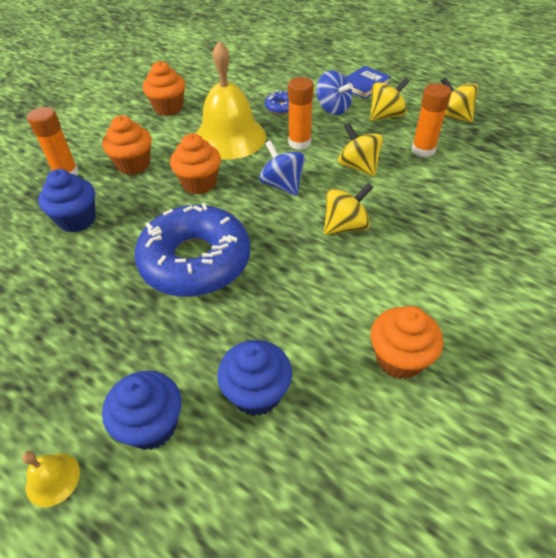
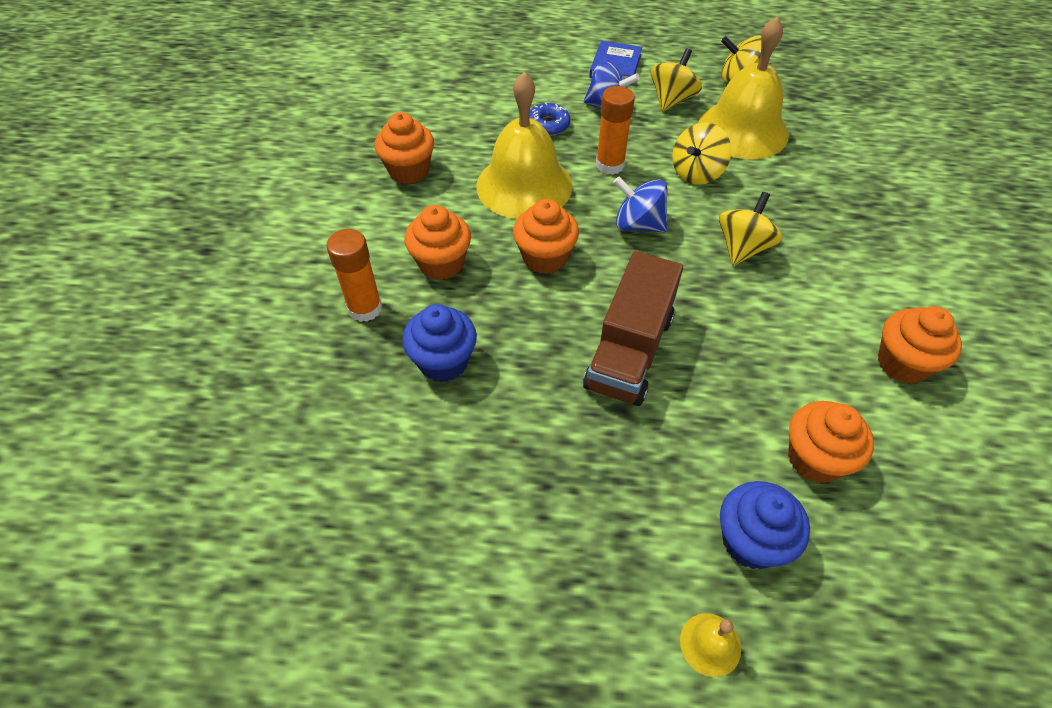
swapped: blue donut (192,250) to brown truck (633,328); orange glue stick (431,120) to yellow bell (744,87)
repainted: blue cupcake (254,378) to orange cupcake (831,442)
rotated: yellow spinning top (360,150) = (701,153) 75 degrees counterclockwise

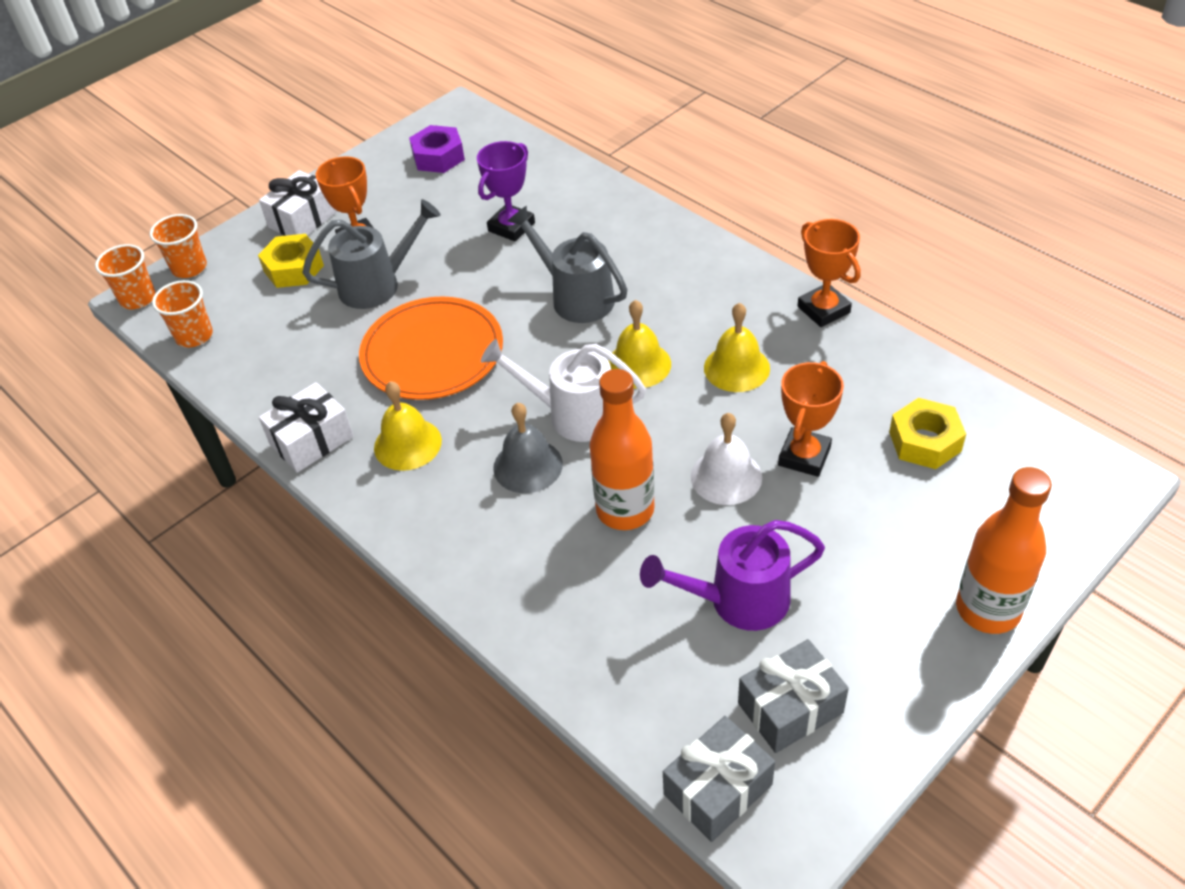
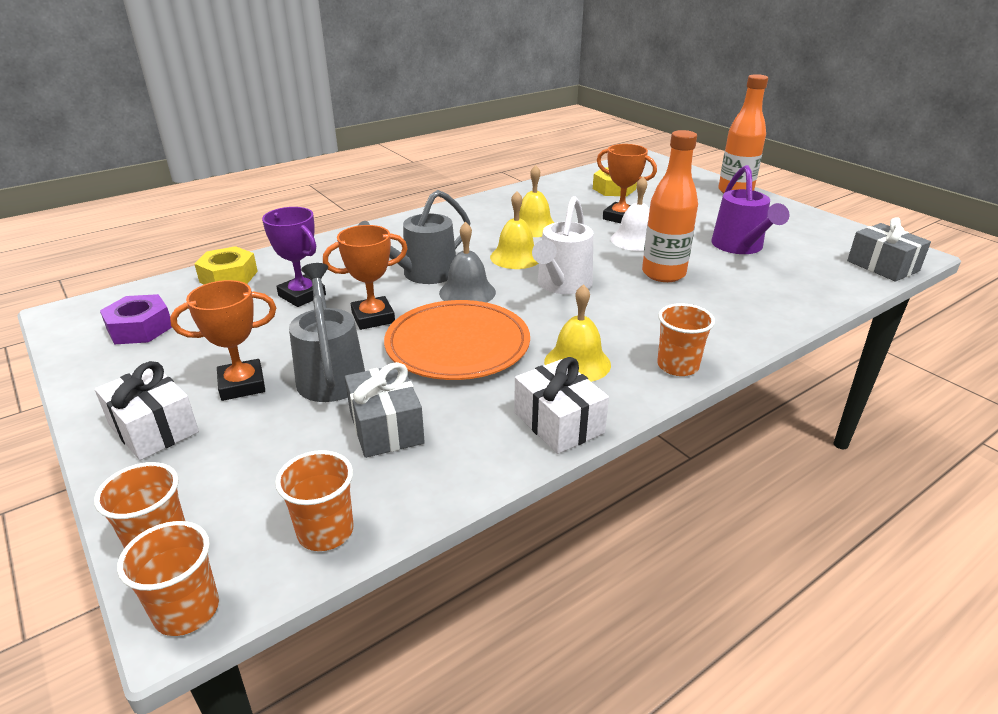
new: orange cup (686,339)
shifted: yellow nut (291,261) to (226,265); orange trophy (829,273) to (365,277); grey gift (793,696) to (385,410); grey bell (528,448) to (467,262)

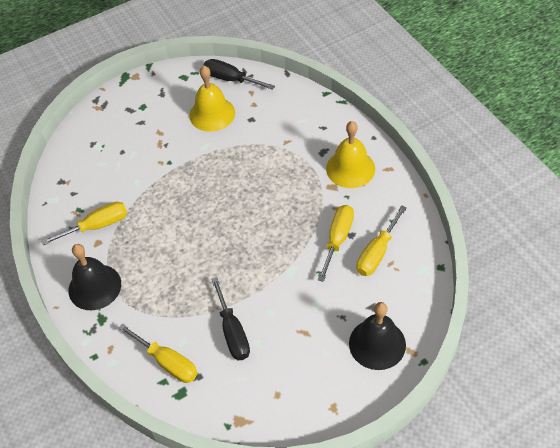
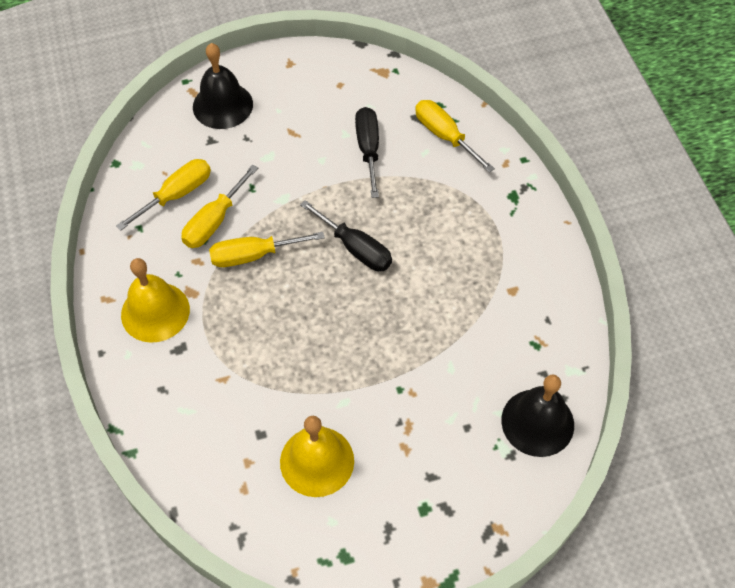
shifted: yellow screwdriver (84,223) to (267,249); black screwdriver (239,74) to (346,235); black bell (95,277) to (537,415)

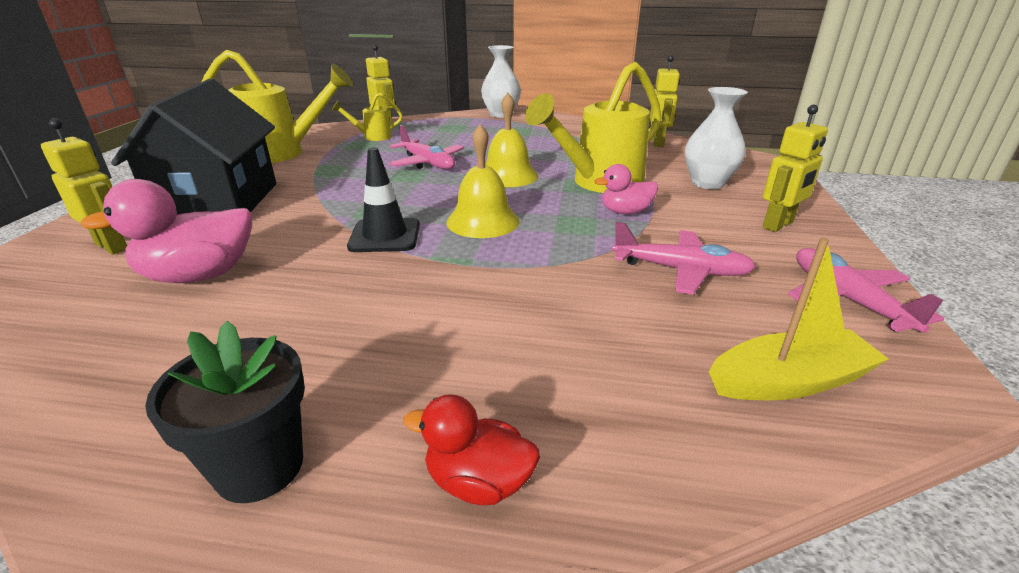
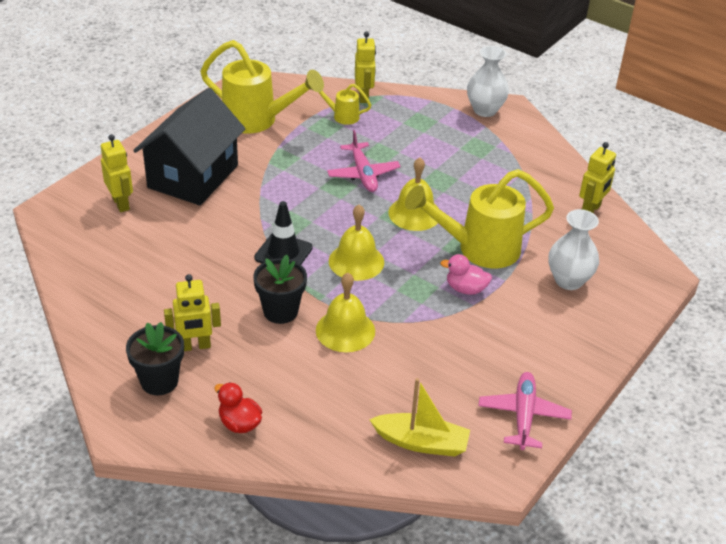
gone: pink duck (166,231); pink plane (684,258)
new: black flower pot (280,289); yellow bell (345,312)
shifted: yellow robot (795,168) to (192,312)

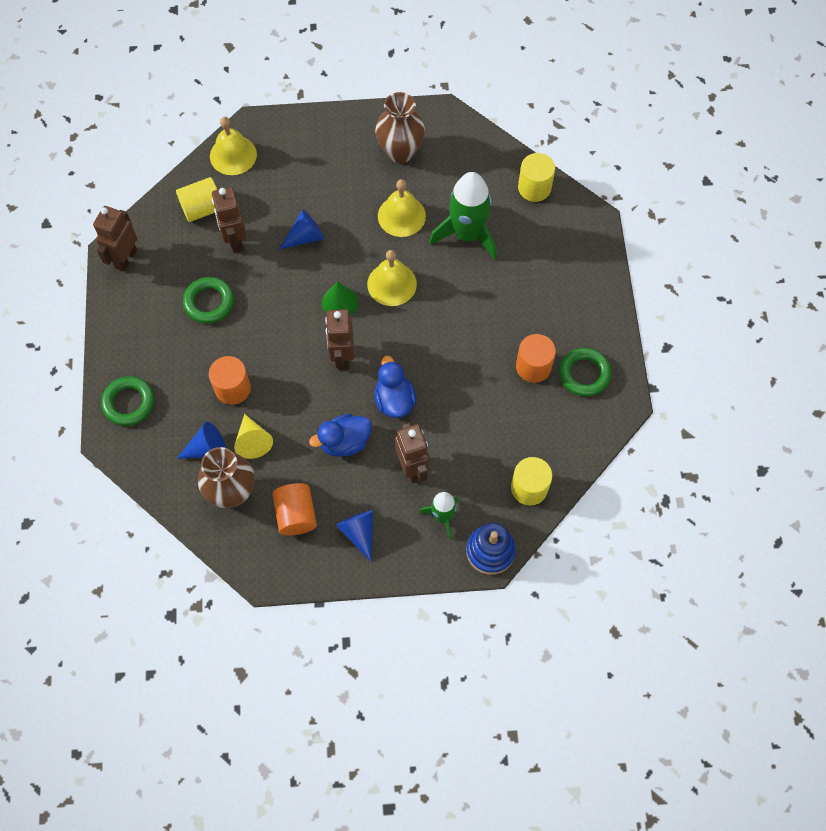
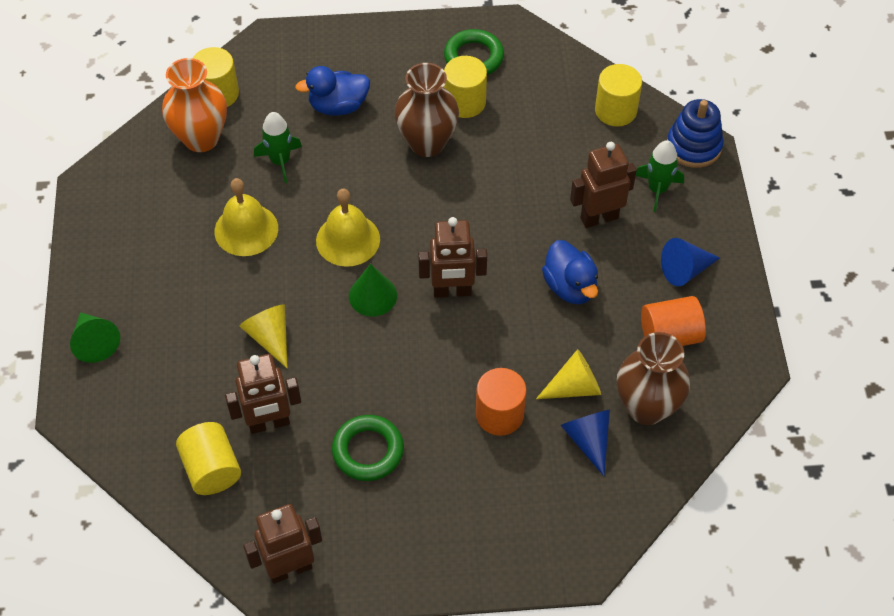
gone: green ring (128,401); yellow bell (233,146)
new: green cone (95,337); orange vase (194,105)
shifted: blue duck (395,387) to (332,91); brown vase (400,127) to (426,110)
repainted: blue cone (302,229) to yellow cone (263,336); orange cylinder (536,358) to yellow cylinder (465,87)
rotated: brown robot (115,239) = (282,544) 135 degrees clockwise
scaled: green rocket (463,216) = (278,147) x0.56

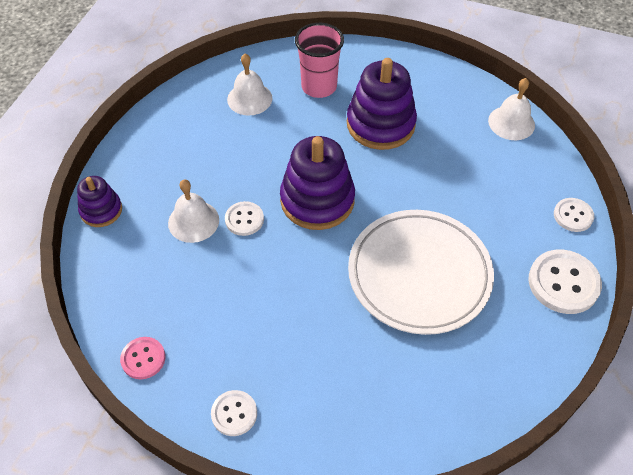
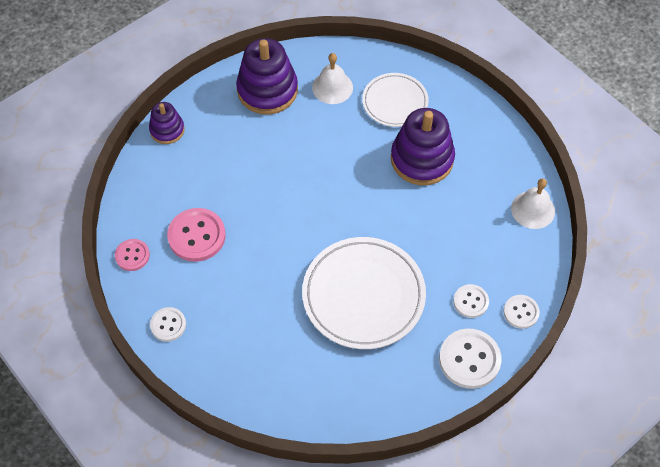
gone: white bell (193,211)
new: pink button (196,235)
shifted: purple stacking toy (317,183) to (267,76); white button (244,218) to (471,301)
swapped: pink cup (319,60) to white plate (395,100)

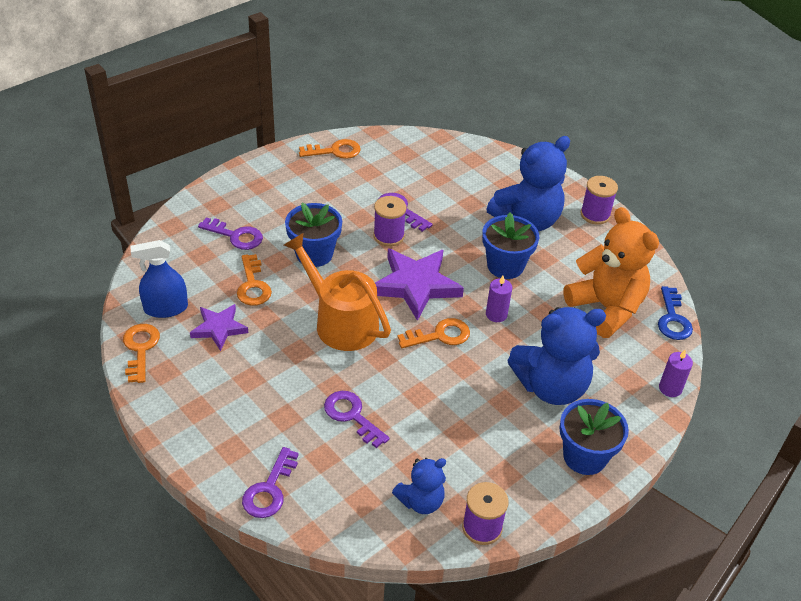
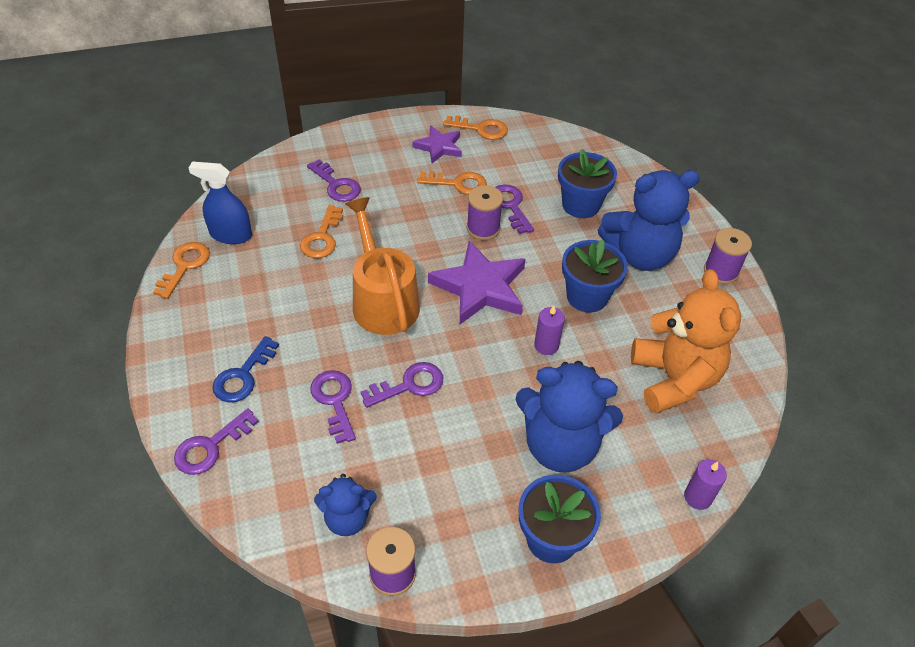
new: purple key (402,385)
shifted: blue key (675,313) to (245,369); purple star (219,327) to (437,144); orange key (433,333) to (452,183); blue flower pot (313,235) to (587,183)

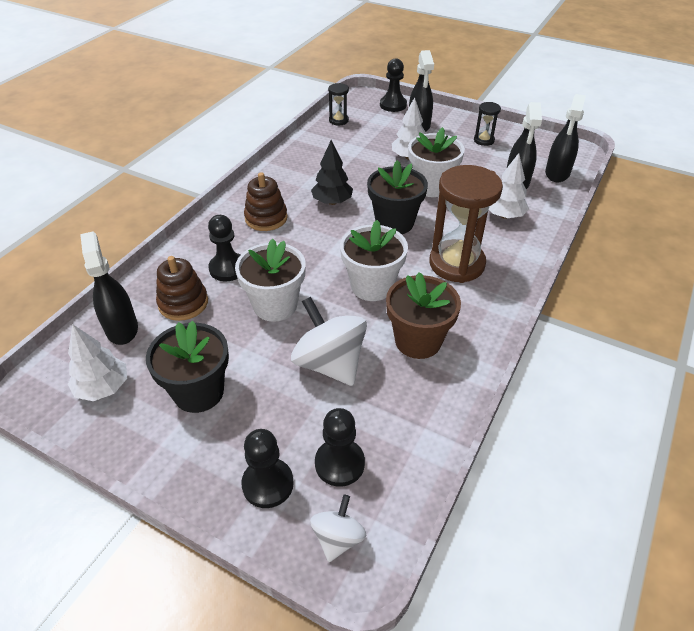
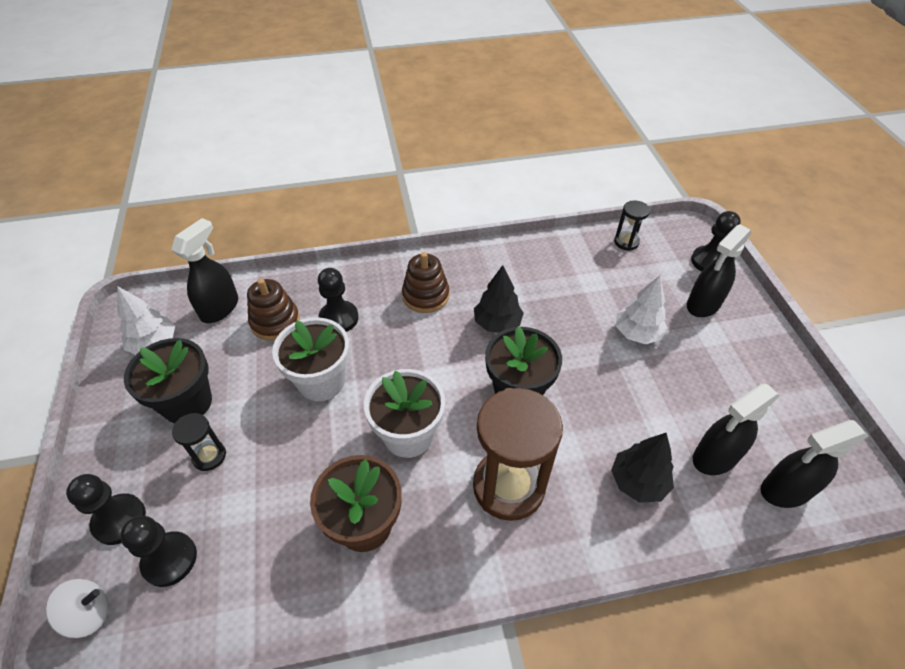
gone: white spinning top (329,341); white flower pot (436,162)
shifted: black hourglass (487,124) to (199,442)
repainted: white tree (509,186) to black tree (642,468)

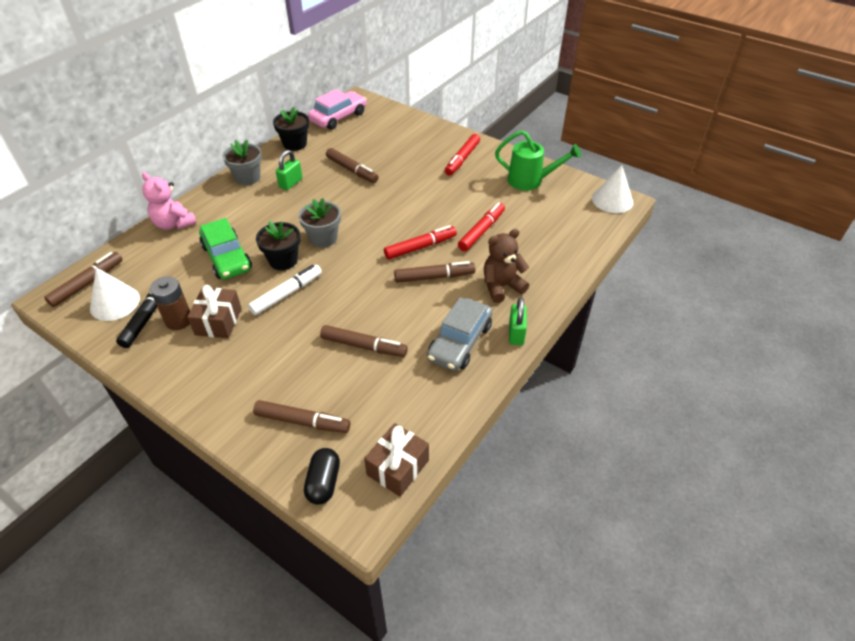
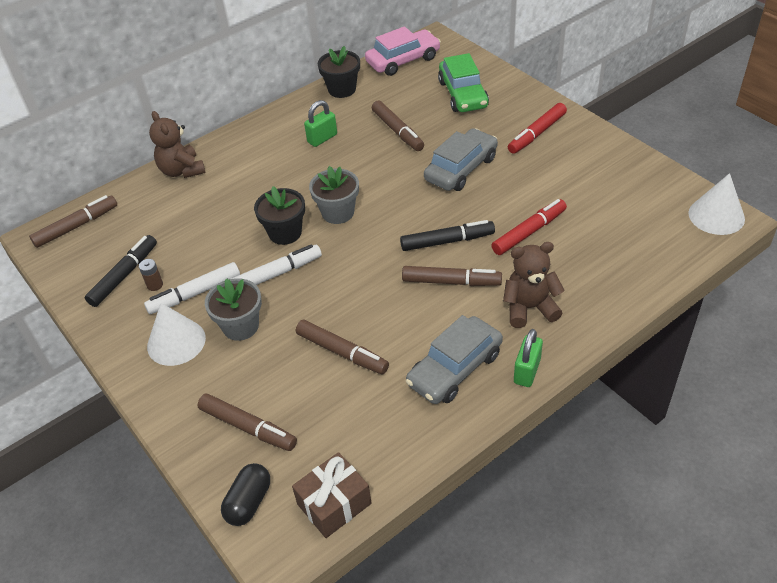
gone: green watering can (538,160)
new: grey car (461,159)
shifted: white cone (115,294) to (176,334); grey flower pot (242,162) to (233,309); green car (225,248) to (463,82)
swapped: brown gift (214,311) to white marker (192,288)
repainted: pink teddy bear (169,201) to brown teddy bear (177,144); red marker (420,242) to black marker (447,235)
scaled: brown battery (170,303) = (151,275) x0.55

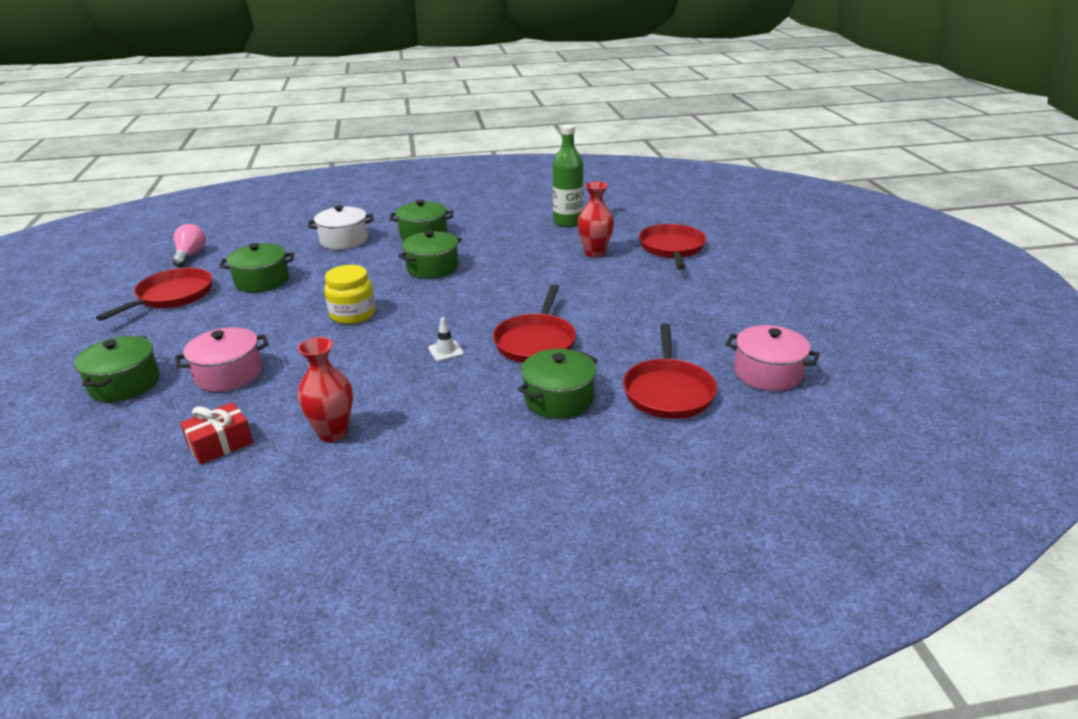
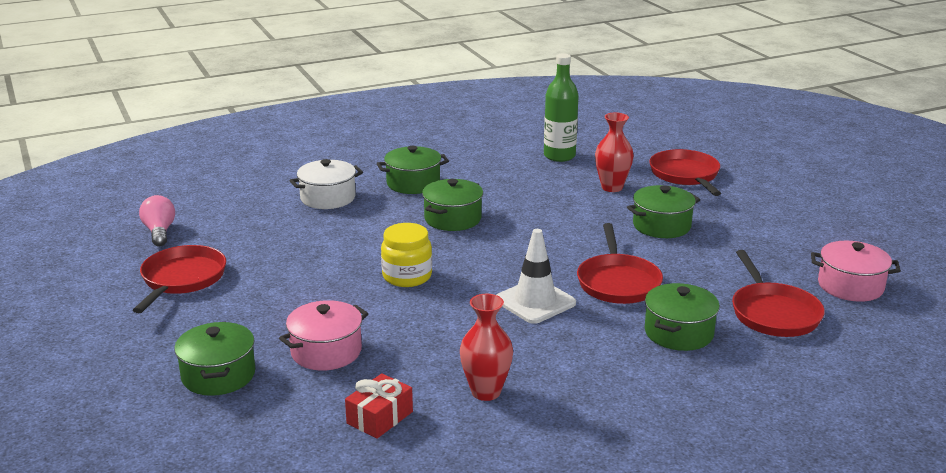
shifted: green pot (256,267) to (663,211)
scaled: white traffic cone (446,339) = (536,276) x2.03

